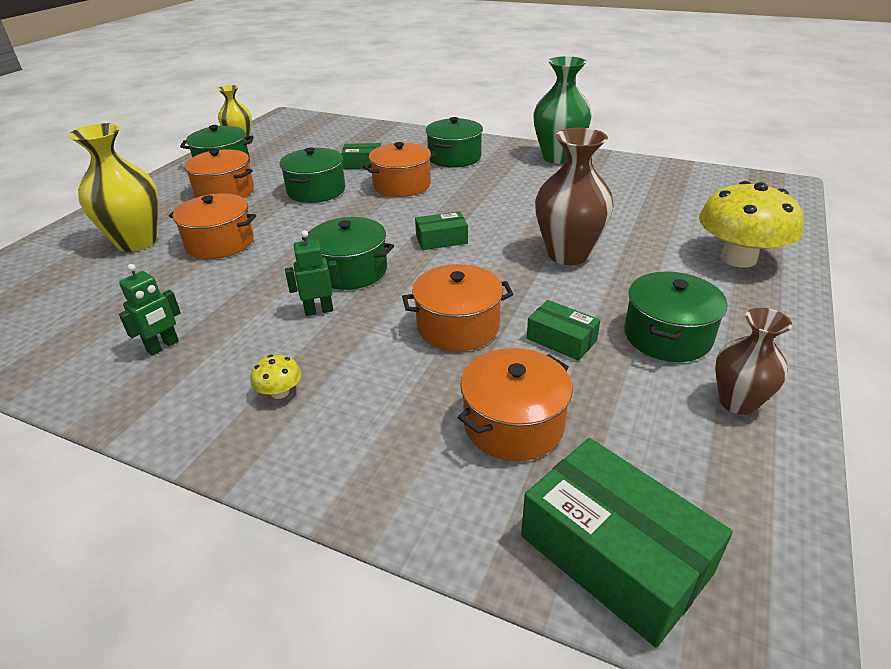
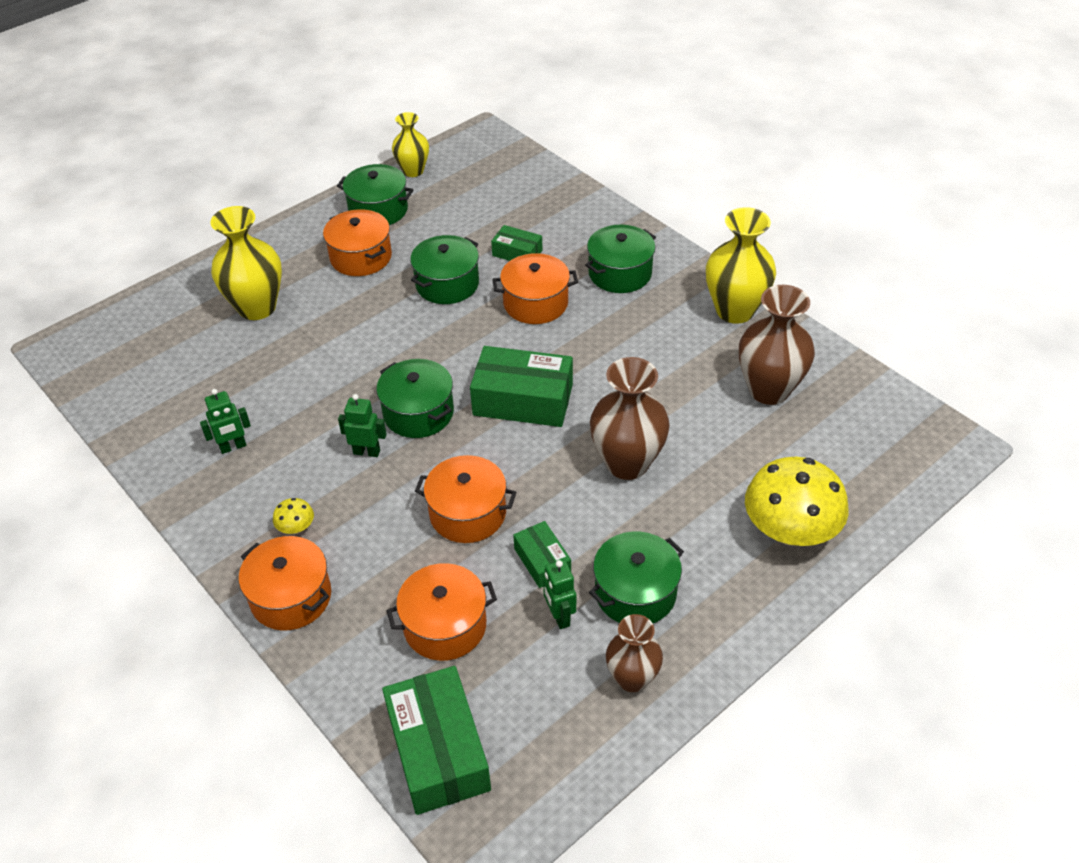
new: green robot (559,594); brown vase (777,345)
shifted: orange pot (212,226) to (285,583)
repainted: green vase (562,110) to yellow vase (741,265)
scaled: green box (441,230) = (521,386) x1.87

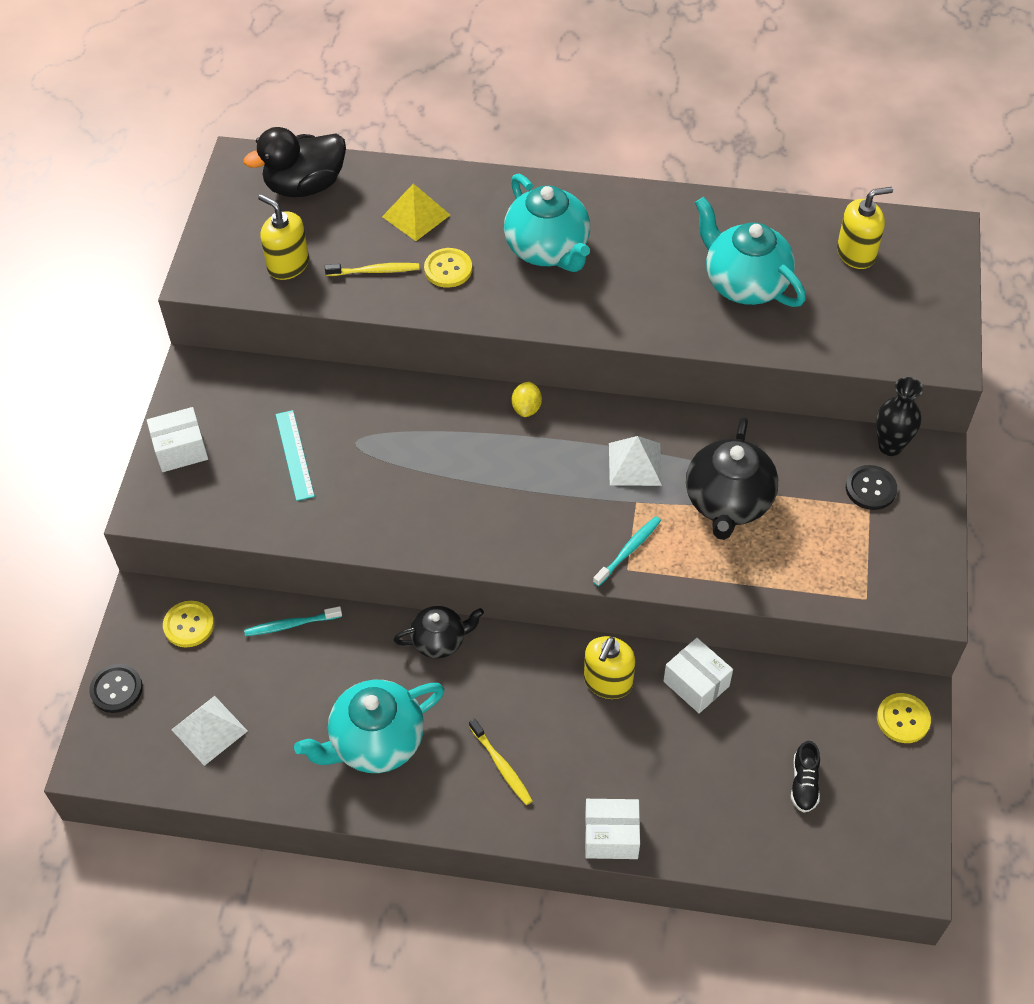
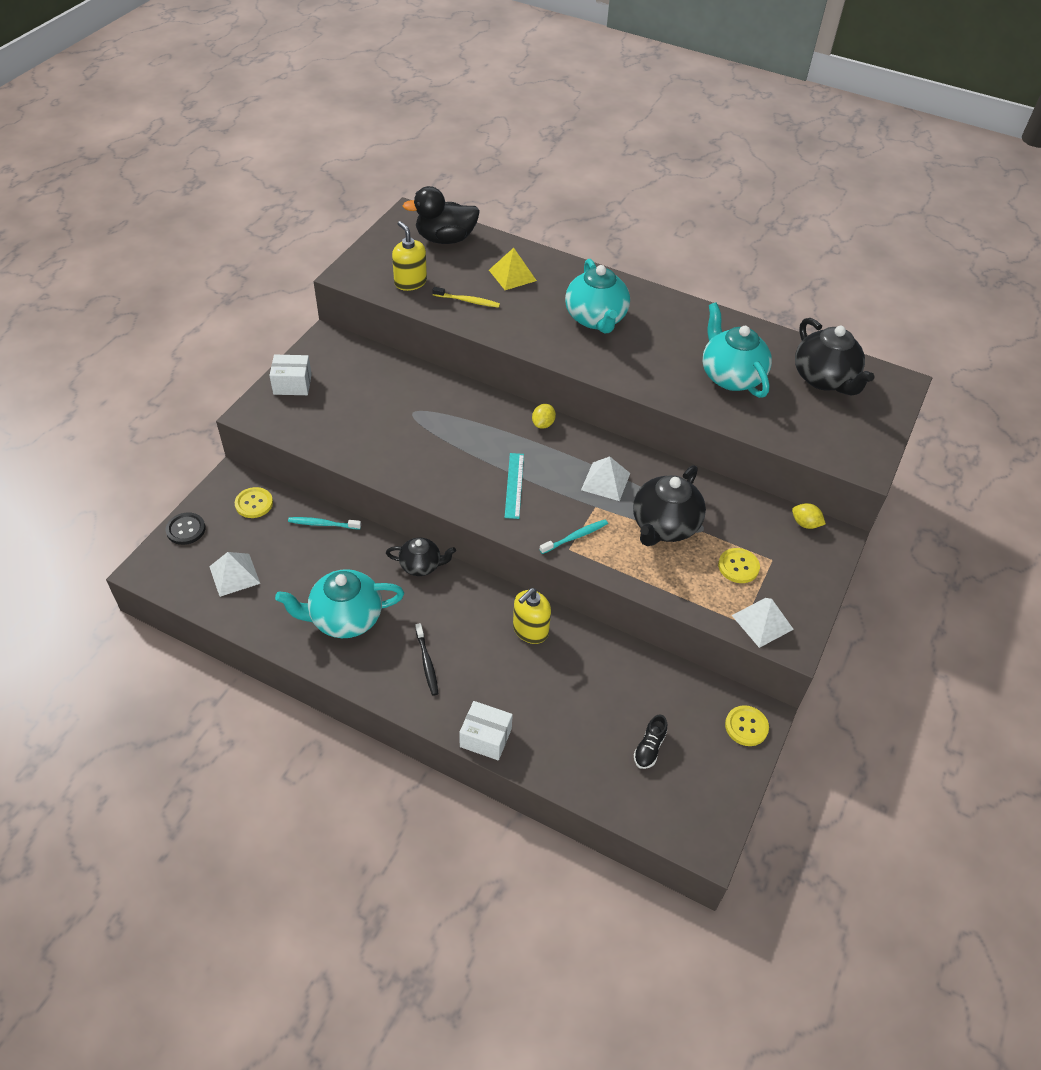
gone: white box (698,675); black button (871,487)
new: white pyramid (763,623)
shifted: turquoise ruler (295,455) to (514,486); yellow button (448,268) to (739,565)
swapped: black vase (899,416) to yellow lemon (809,516); yellow soap dispenser (865,228) to black teapot (834,356)
repainted: yellow toothbrush (501,761) to black toothbrush (426,659)

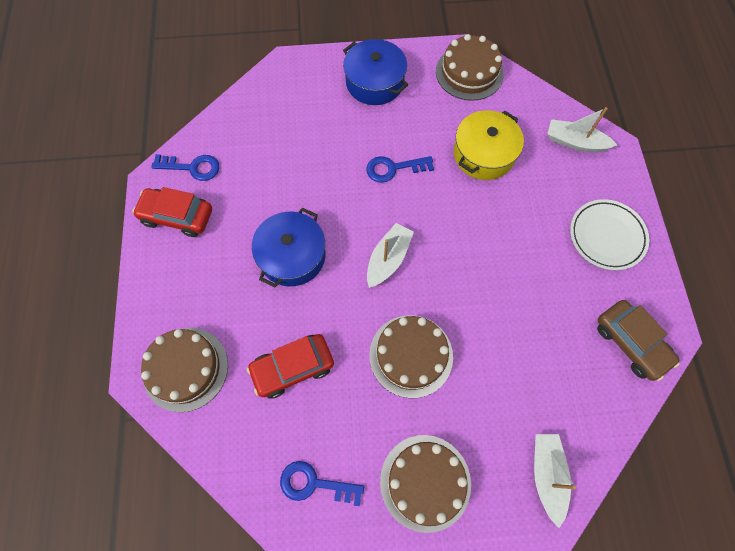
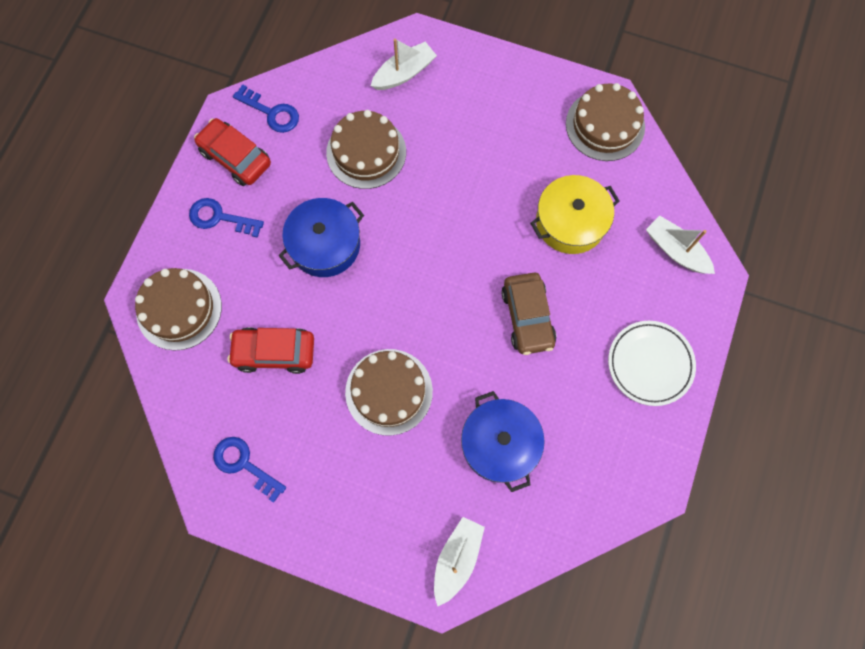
shifted: blue key (400,169) to (226,218); brown cake (425,484) to (366,149); white boat (390,255) to (404,64); blue pot (375,72) to (503,441); brown car (638,340) to (528,314)

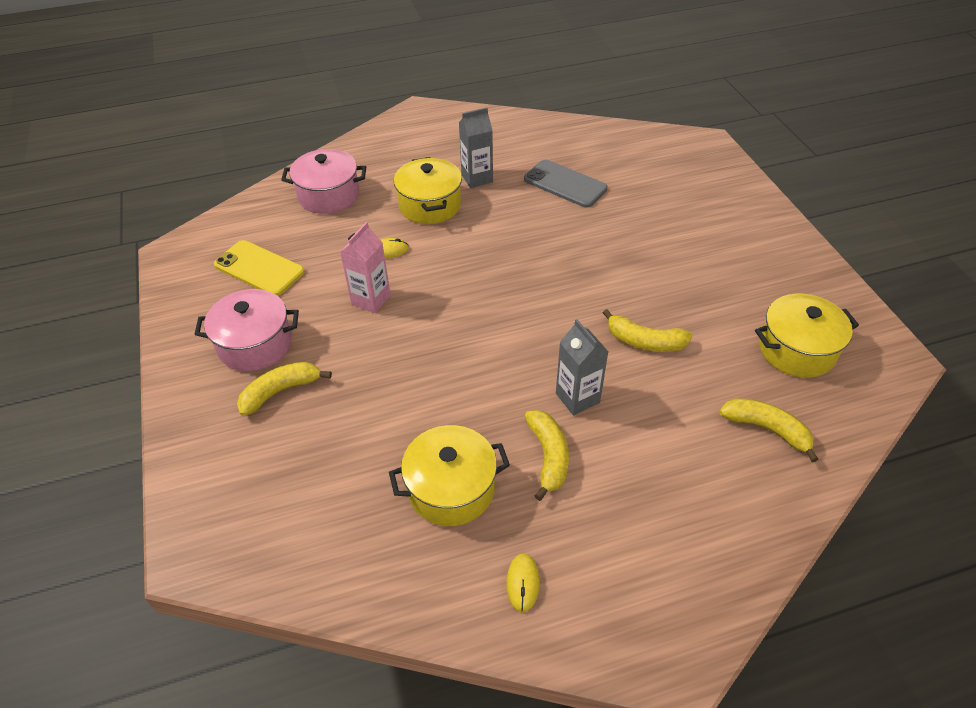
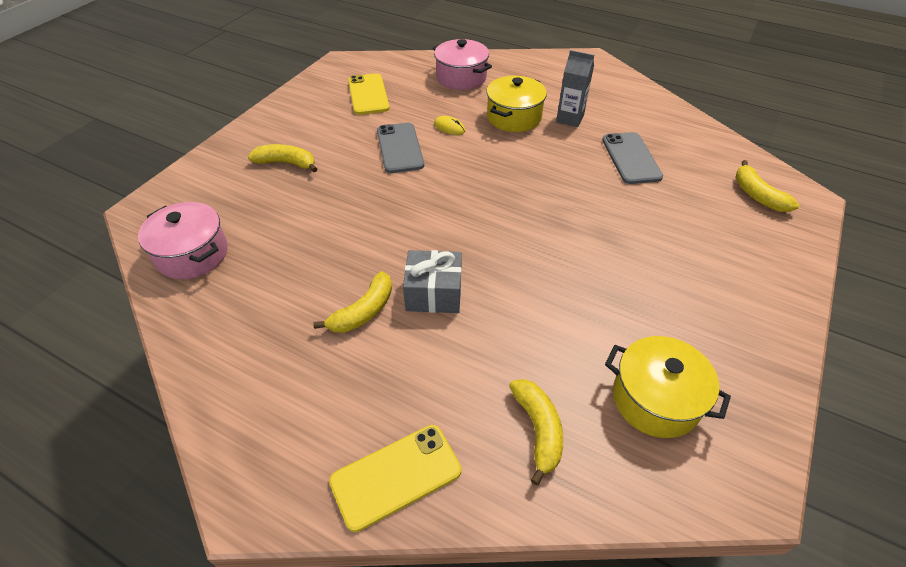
gone: yellow pot (449,475); yellow mouse (523,582)
new: yellow phone (395,478)
shifted: pink pot (246,330) to (183,240); yellow banana (647,330) to (767,186)
swapped: pink carton (365,267) to grey phone (400,148); grey carton (582,367) to grey gift (432,281)

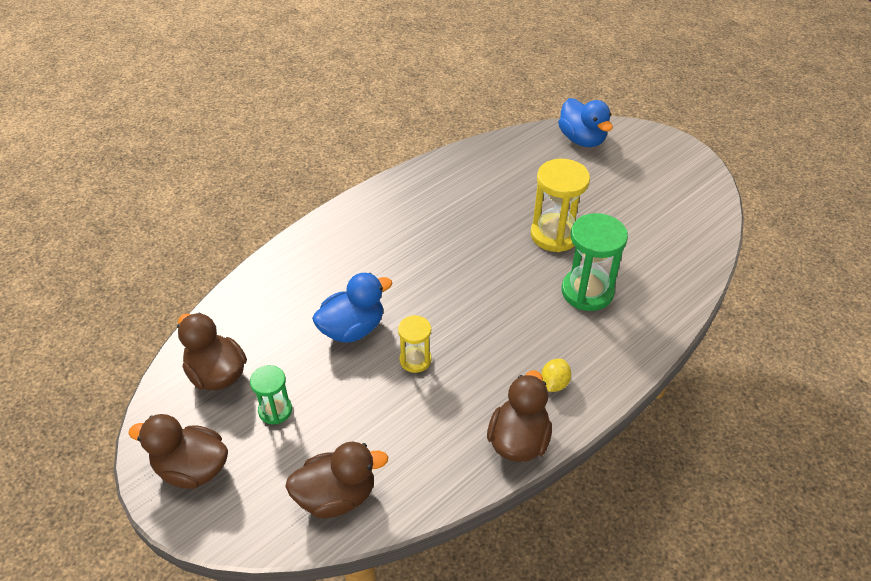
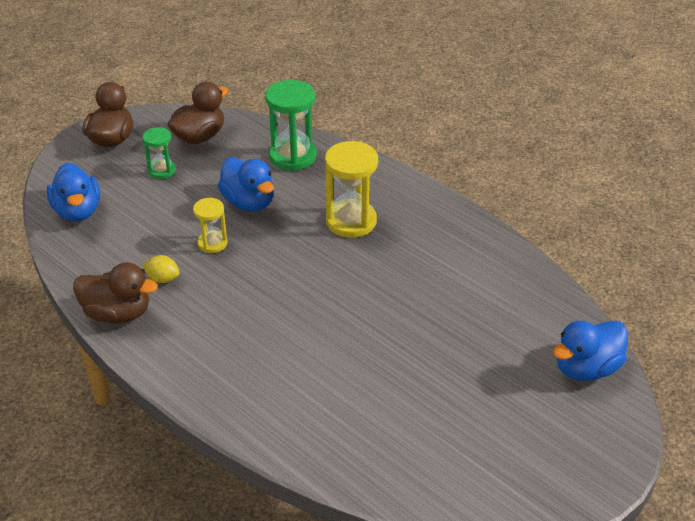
shifted: yellow lemon (556,375) to (161,269); green hourglass (595,262) to (290,125); yellow hourglass (560,205) to (351,189)
repainted: brown duck (336,480) to blue duck (73,192)

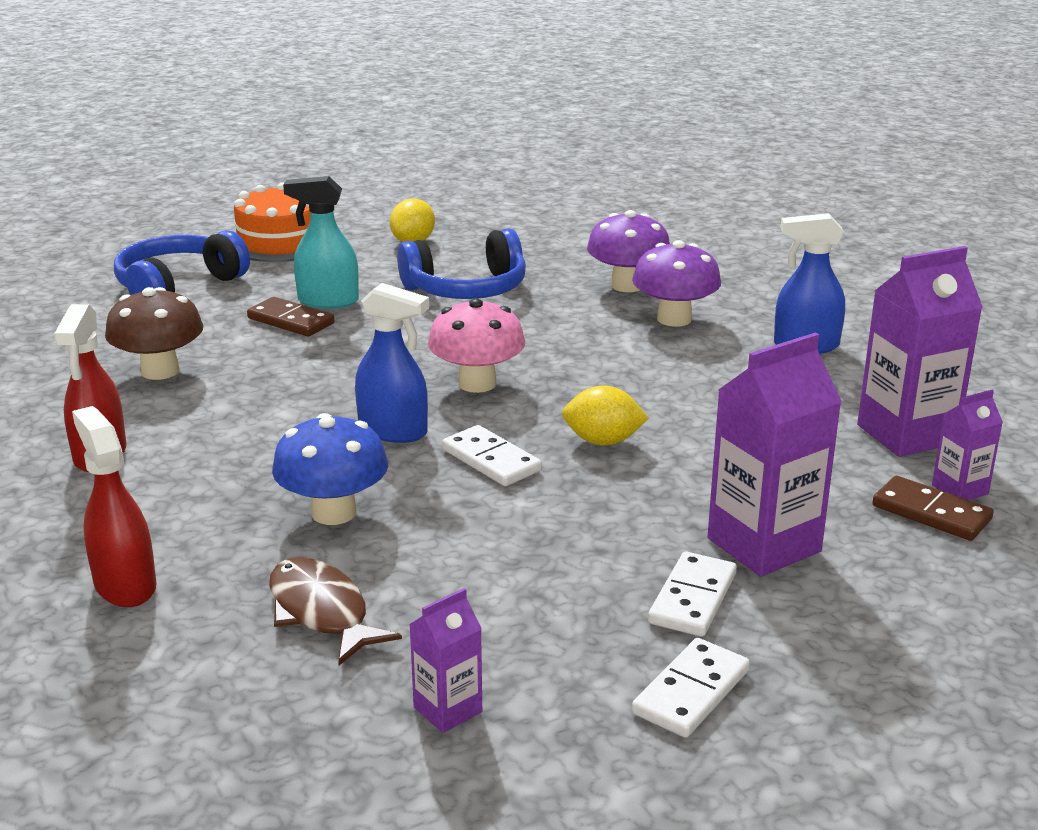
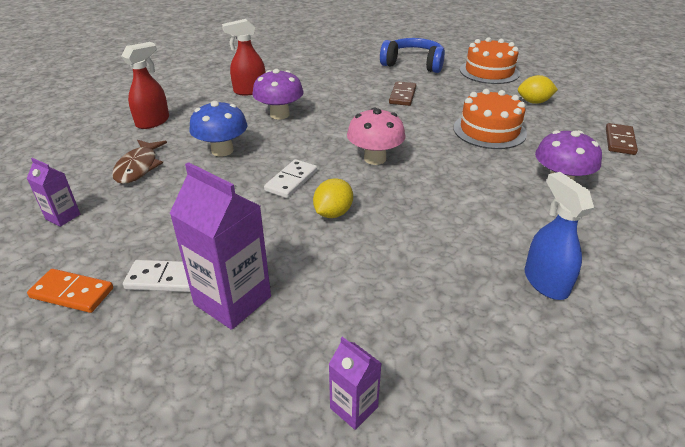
gone: brown mushroom (154,333); turquoise spray bottle (321,242); blue spray bottle (392,363); purple carton (920,351)
shifted: purple mushroom (676,283) to (278,94); brown domino (933,508) to (622,139)
swapped: blue headphones (461,263) to orange cake (490,119)
repainted: white domino (691,688) to orange domino (70,291)
rotated: brown fish (335,611) = (139,162) 150 degrees clockwise; yellow lemon (605,415) = (333,198) 45 degrees clockwise

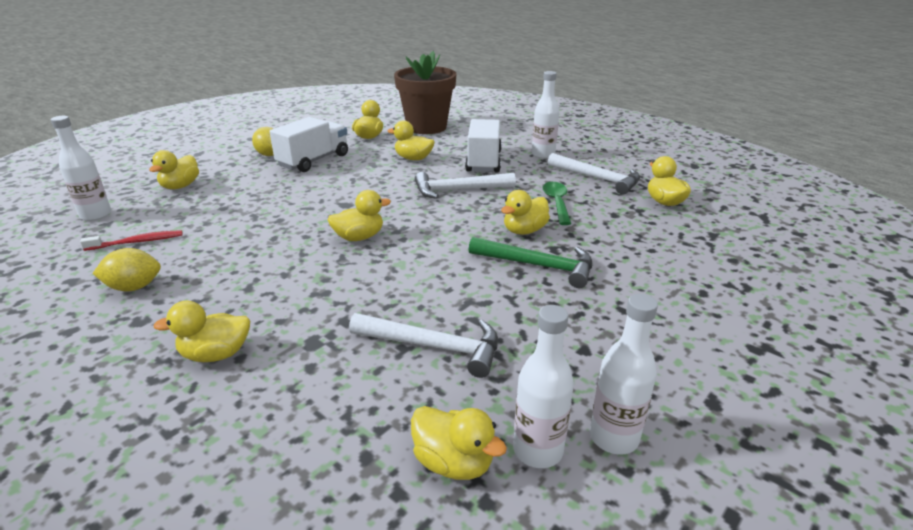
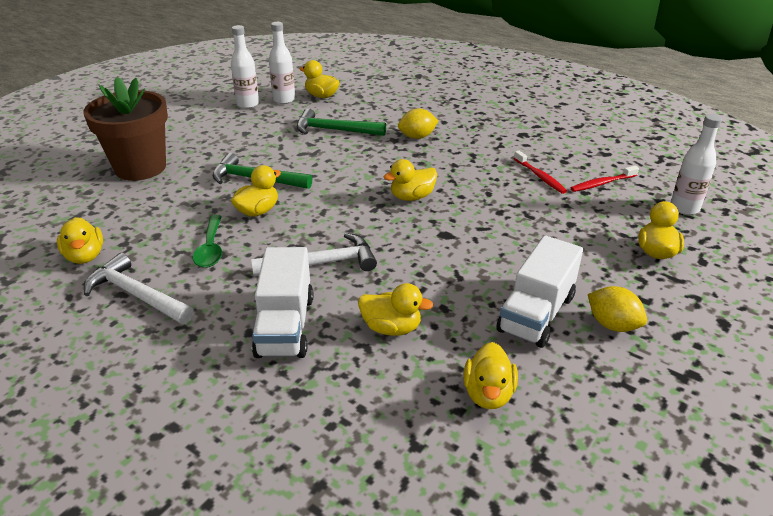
gone: yellow duck (201,331); white bottle (545,115)
new: red toothbrush (540,172)
shifted: brown flower pot (425,92) to (125,129); yellow lemon (126,270) to (418,124)
repainted: white hammer (423,345) to green hammer (341,122)

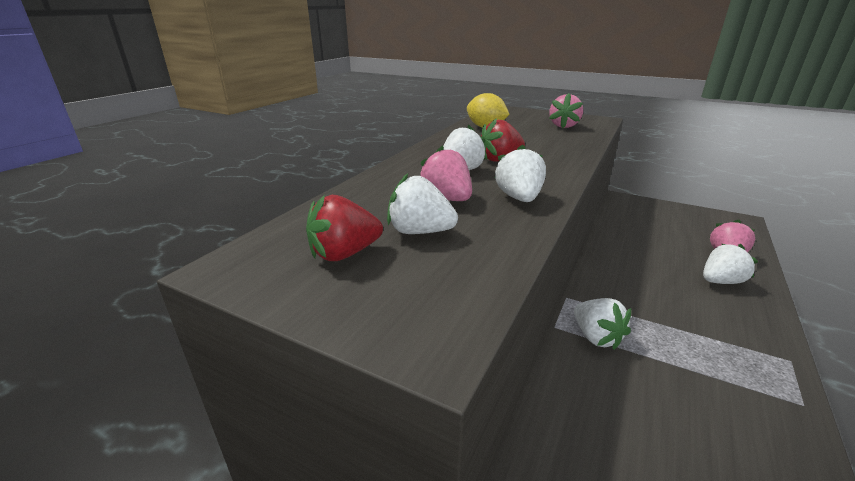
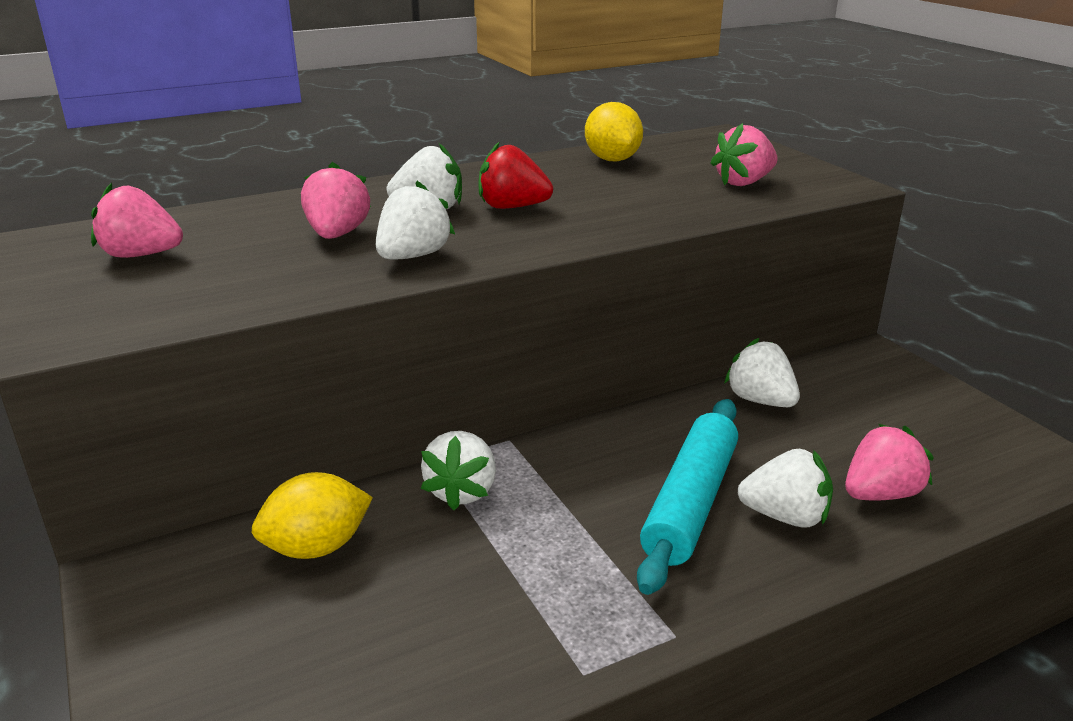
new: yellow lemon (312,515); turquoise rolling pin (687,497)
shifted: white strawberry (422,204) to (762,372)
repainted: red strawberry (344,228) to pink strawberry (137,220)

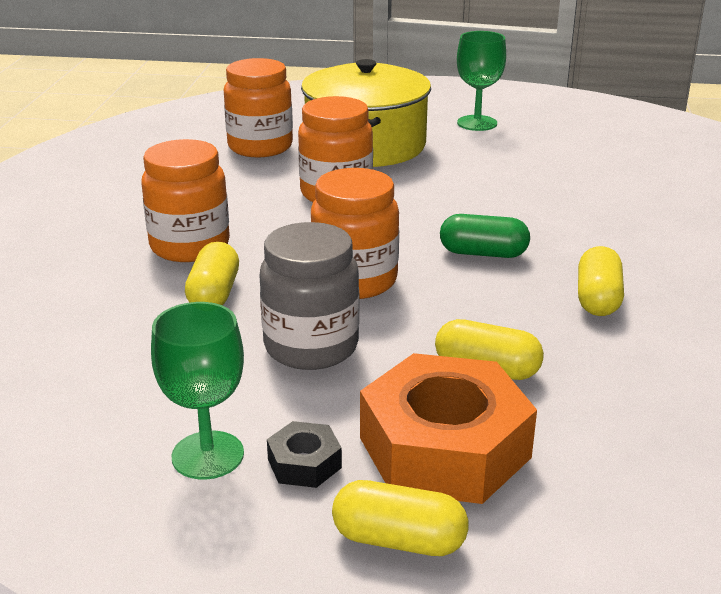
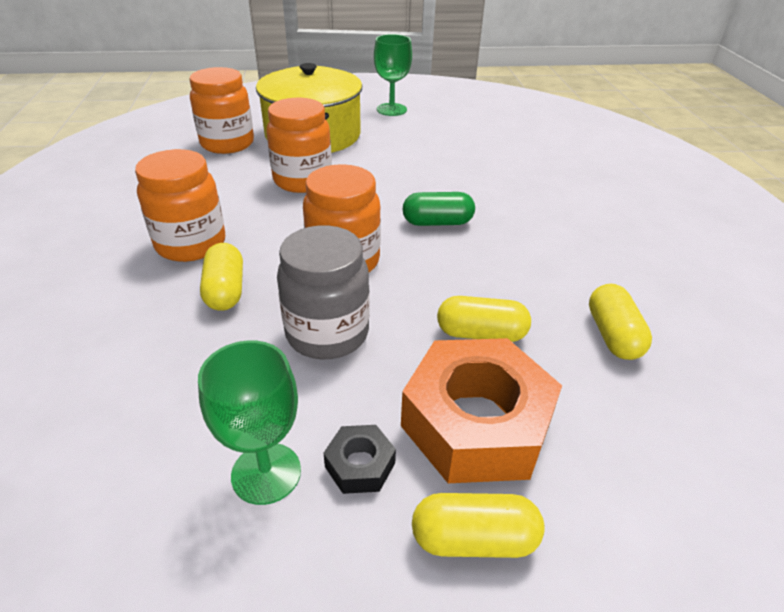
shifted: yellow capsule (601,281) to (620,322)

